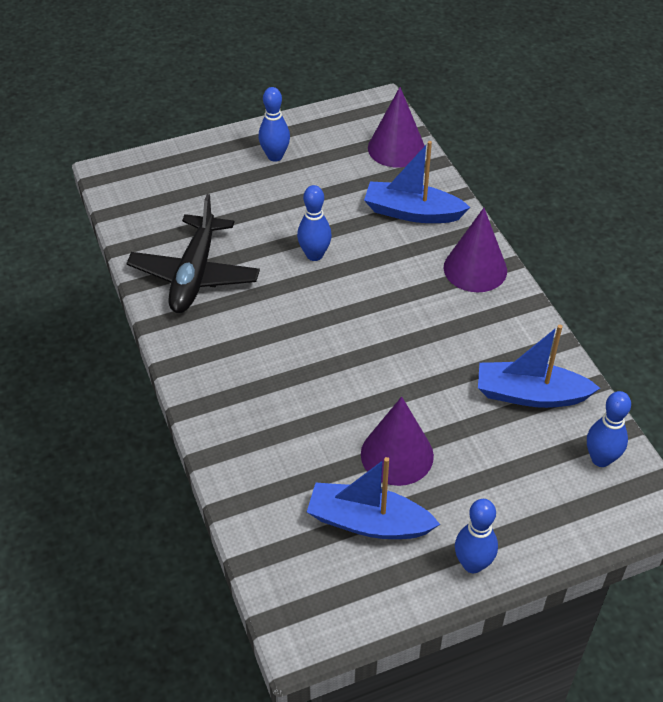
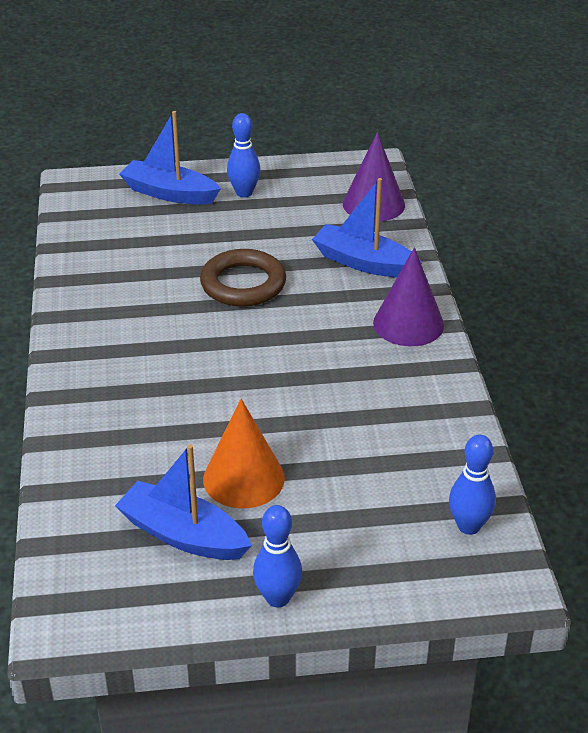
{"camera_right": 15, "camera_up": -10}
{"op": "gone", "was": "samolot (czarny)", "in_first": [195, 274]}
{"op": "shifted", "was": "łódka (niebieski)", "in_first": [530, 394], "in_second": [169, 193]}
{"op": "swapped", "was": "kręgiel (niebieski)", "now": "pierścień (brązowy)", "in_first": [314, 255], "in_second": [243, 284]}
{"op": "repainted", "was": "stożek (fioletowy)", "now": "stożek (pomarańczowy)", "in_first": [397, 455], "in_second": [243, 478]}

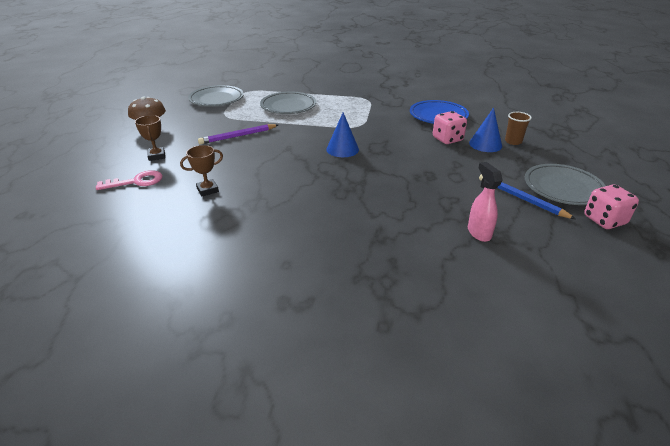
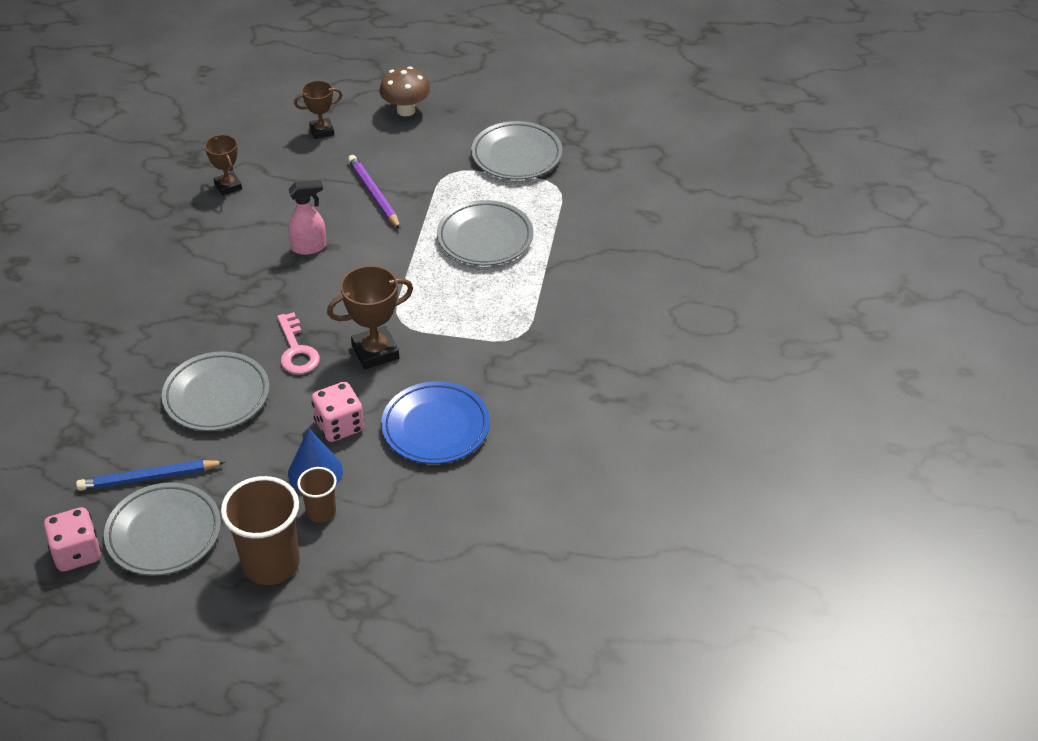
{"camera_right": 90, "camera_up": 10}
{"op": "gone", "was": "stożek (niebieski)", "in_first": [342, 149]}
{"op": "new", "now": "talerz (szary)", "in_second": [216, 396]}
{"op": "new", "now": "szklanka (brązowy)", "in_second": [271, 564]}
{"op": "new", "now": "puchar (brązowy)", "in_second": [375, 352]}
{"op": "shifted", "was": "klucz (różowy)", "in_first": [136, 182], "in_second": [296, 350]}
{"op": "shifted", "was": "spryskiwacz (różowy)", "in_first": [478, 232], "in_second": [309, 247]}
{"op": "rotated", "was": "ołówek (niebieski)", "in_first": [521, 198], "in_second": [148, 477], "clockwise": -150}

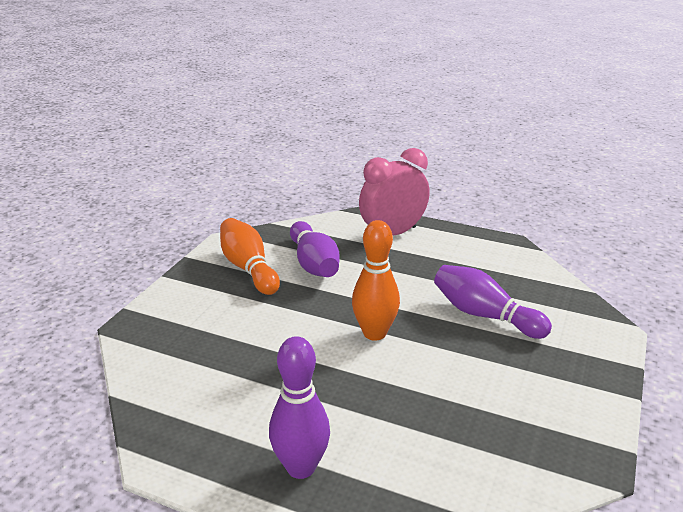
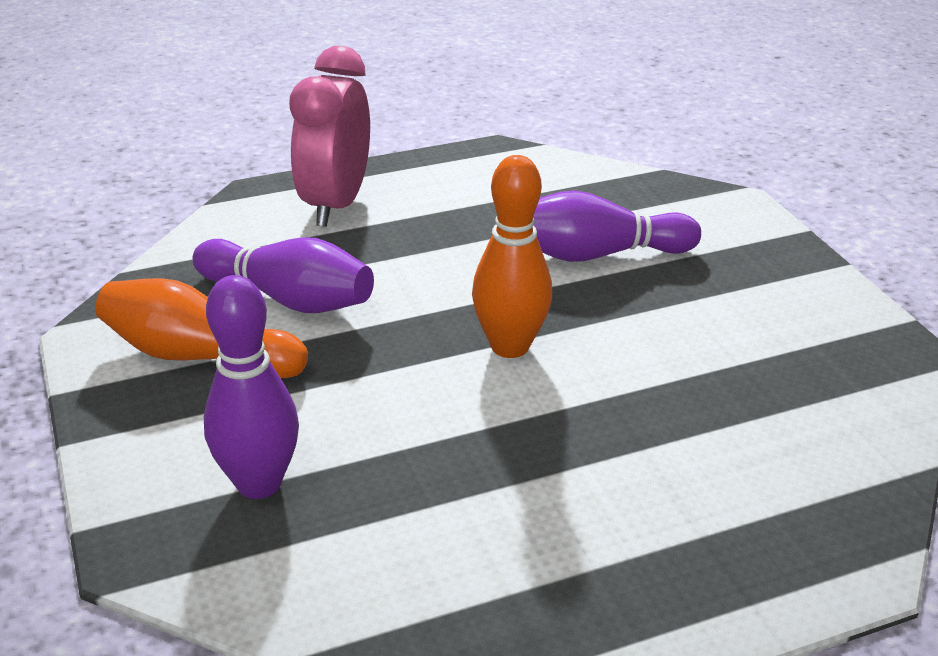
{"camera_right": -45, "camera_up": 5}
{"op": "shifted", "was": "kręgiel (fioletowy)", "in_first": [301, 467], "in_second": [259, 483]}

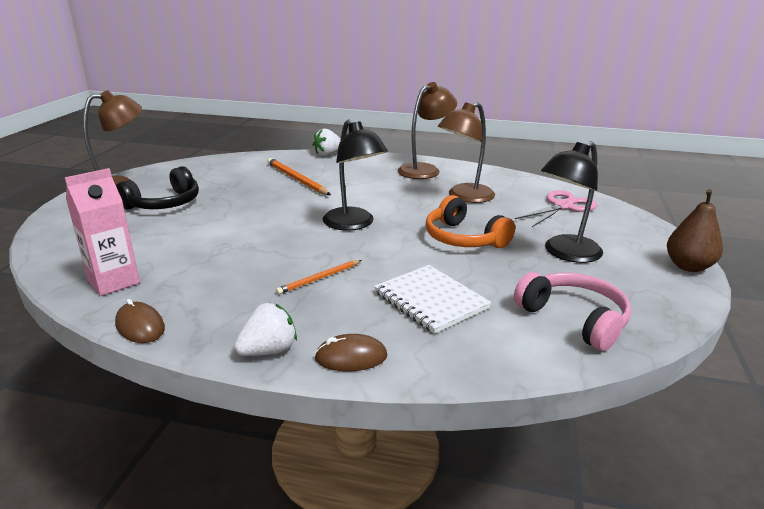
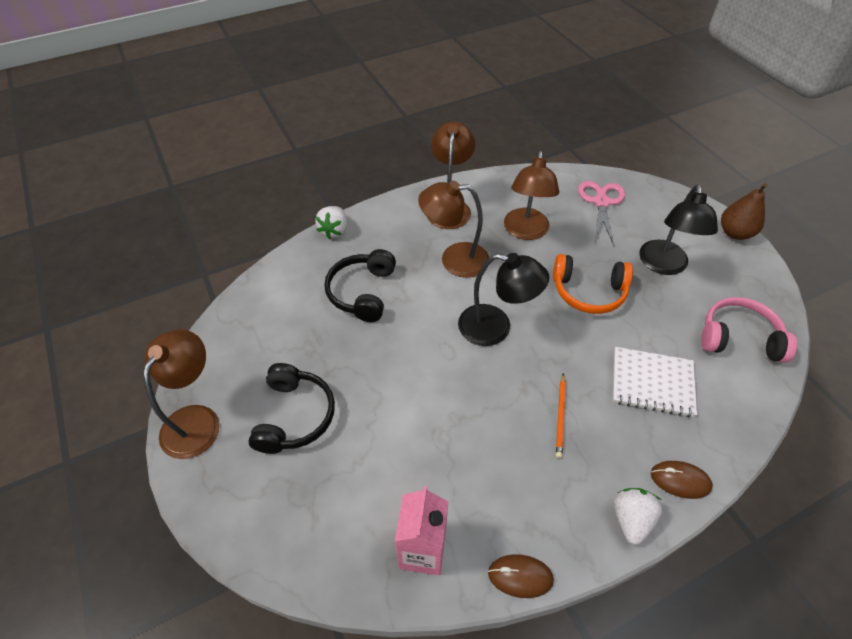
{"camera_right": -40, "camera_up": 25}
{"op": "new", "now": "lampka (brązowy)", "in_second": [454, 259]}
{"op": "swapped", "was": "ołówek (pomarańczowy)", "now": "słuchawki (czarny)", "in_first": [296, 179], "in_second": [362, 292]}
{"op": "rotated", "was": "myszka (brązowy)", "in_first": [351, 357], "in_second": [680, 480], "clockwise": 60}

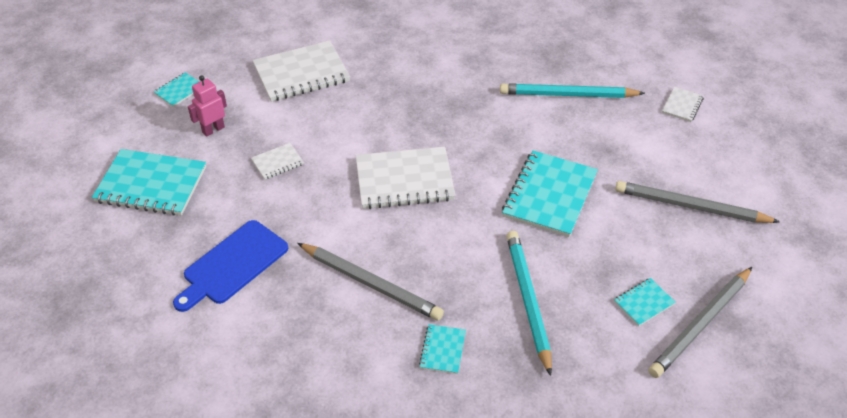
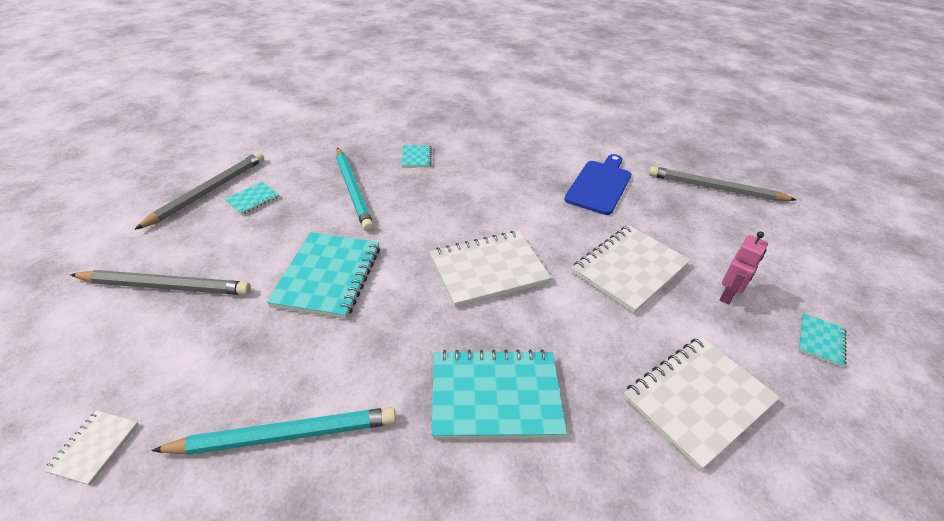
{"camera_right": 165, "camera_up": -5}
{"op": "shifted", "was": "zeszyt (turkusowy)", "in_first": [151, 185], "in_second": [495, 396]}
{"op": "shifted", "was": "ołówek (szary)", "in_first": [371, 283], "in_second": [715, 188]}
{"op": "scaled", "was": "zeszyt (biały)", "in_first": [277, 162], "in_second": [629, 269], "ratio": 2.09}

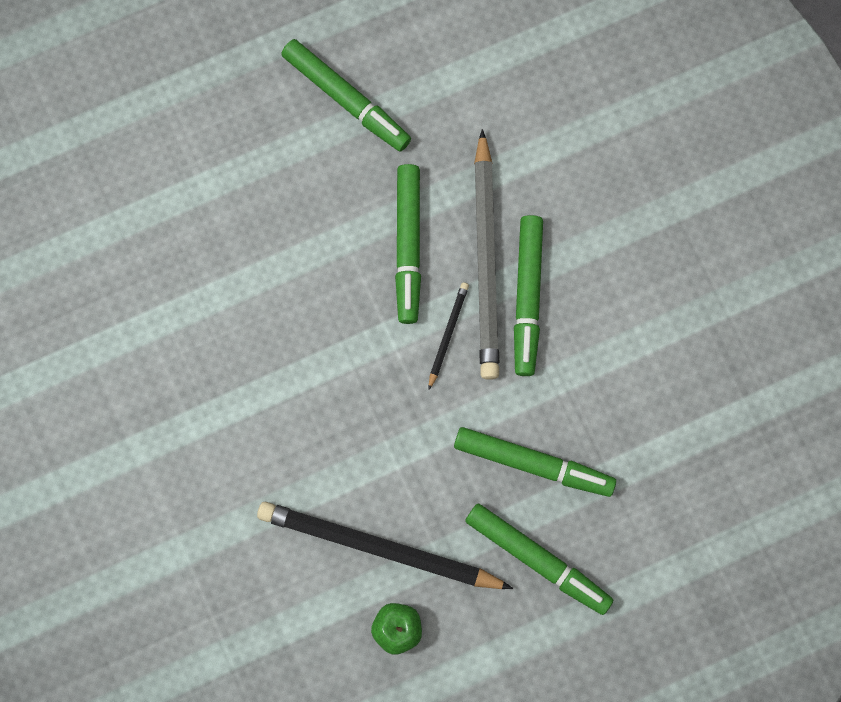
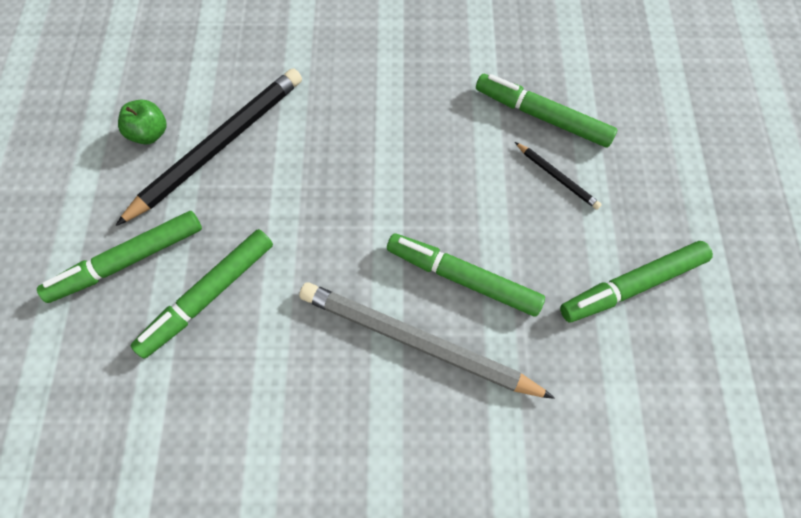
{"camera_right": 115, "camera_up": -10}
{"op": "shifted", "was": "ołówek (czarny)", "in_first": [448, 334], "in_second": [557, 177]}
{"op": "shifted", "was": "flamaster (zielony)", "in_first": [527, 297], "in_second": [542, 116]}

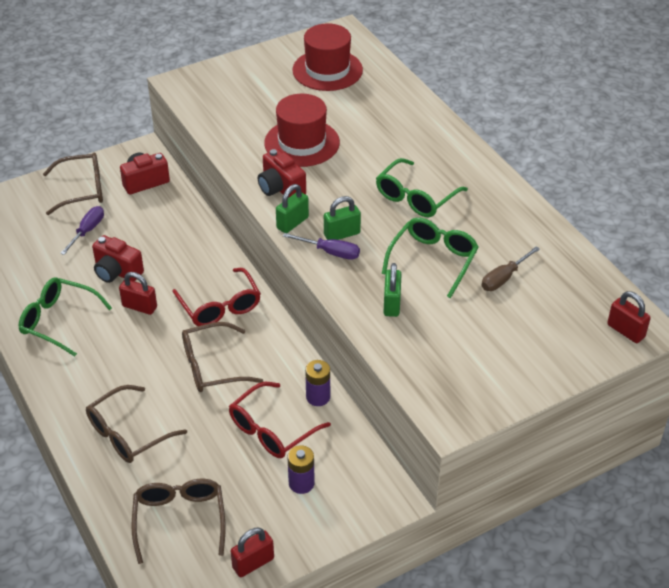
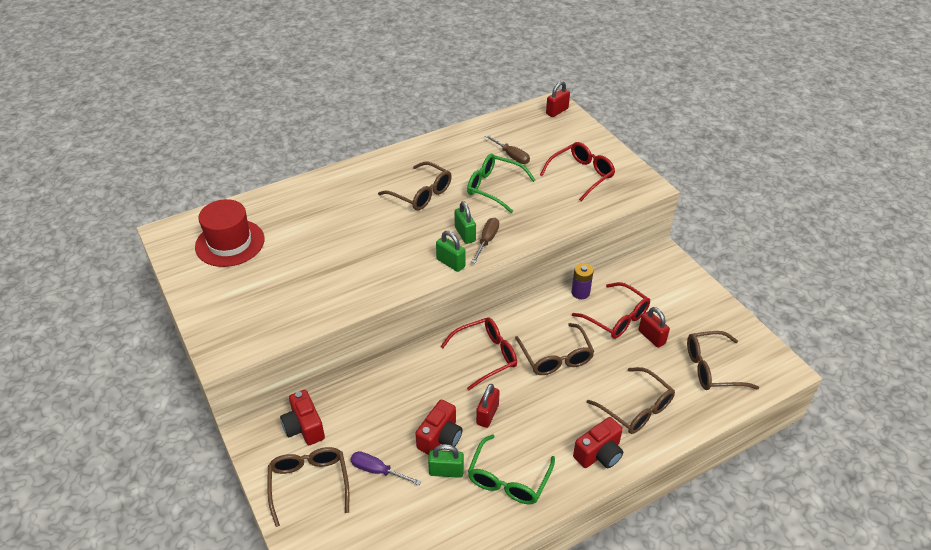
{"camera_right": -90, "camera_up": 0}
{"op": "gone", "was": "kapelusz (czerwony)", "in_first": [302, 143]}
{"op": "gone", "was": "bateria (fioletowy)", "in_first": [301, 483]}
{"op": "new", "now": "okulary (czerwony)", "in_second": [581, 175]}
{"op": "shifted", "was": "kłódka (czerwony)", "in_first": [253, 563], "in_second": [651, 337]}
{"op": "shifted", "was": "aparat fotograficzny (czerwony)", "in_first": [280, 188], "in_second": [599, 454]}
{"op": "shifted", "was": "kłódka (zielony)", "in_first": [392, 304], "in_second": [446, 471]}
{"op": "repainted", "was": "śrubokręt (fioletowy)", "now": "śrubokręt (brązowy)", "in_first": [330, 252], "in_second": [487, 240]}
{"op": "repainted", "was": "okulary (zielony)", "now": "okulary (brązowy)", "in_first": [415, 198], "in_second": [421, 194]}

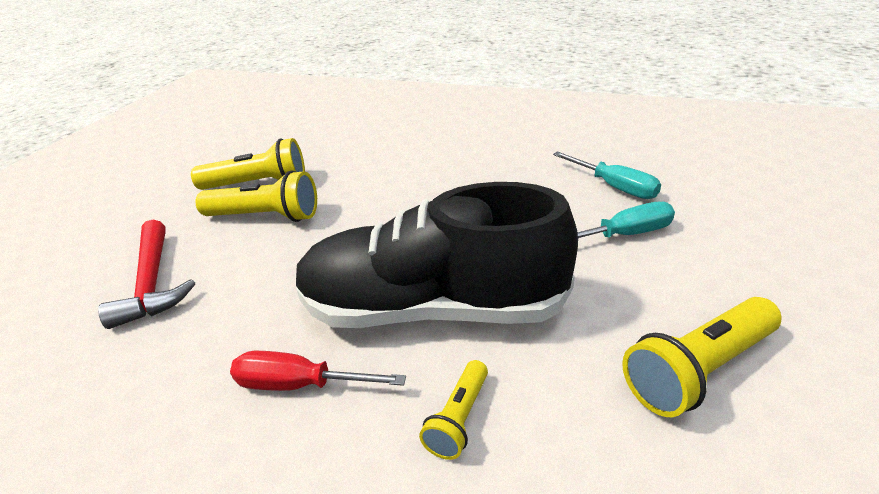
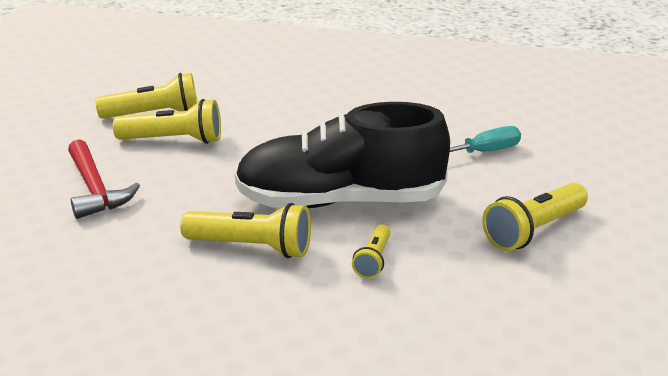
{"camera_right": -10, "camera_up": -5}
{"op": "gone", "was": "śrubokręt (turkusowy)", "in_first": [614, 187]}
{"op": "swapped", "was": "śrubokręt (czerwony)", "now": "latarka (żółty)", "in_first": [300, 385], "in_second": [252, 247]}

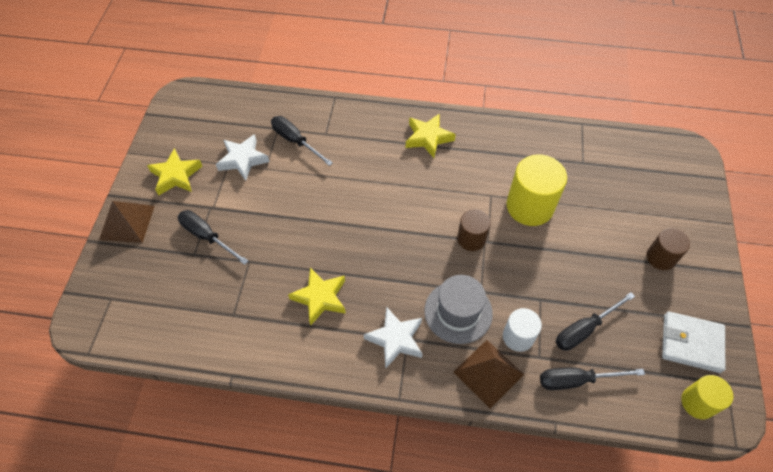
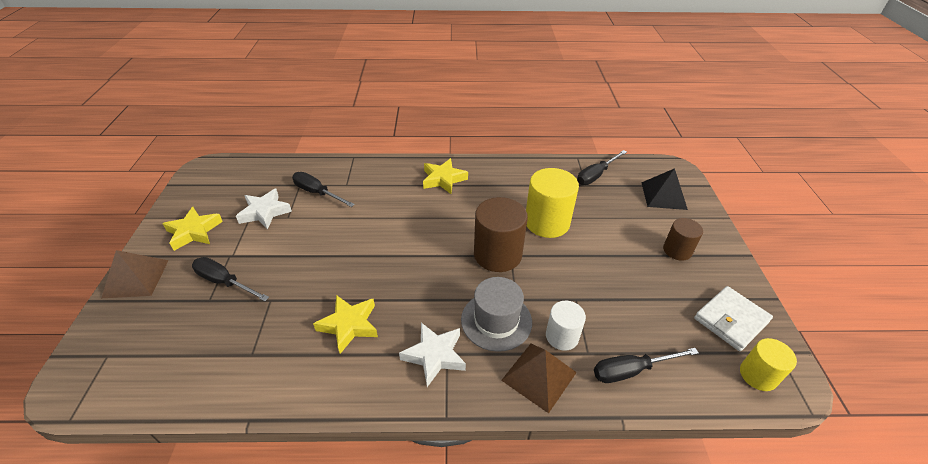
{"camera_right": -10, "camera_up": -15}
{"op": "new", "now": "piramida (czarny)", "in_second": [663, 195]}
{"op": "shifted", "was": "śrubokręt (czarny)", "in_first": [584, 329], "in_second": [596, 175]}
{"op": "rotated", "was": "portfel (biały)", "in_first": [691, 343], "in_second": [731, 320], "clockwise": -45}
{"op": "scaled", "was": "walec (brązowy)", "in_first": [471, 239], "in_second": [497, 254], "ratio": 1.7}

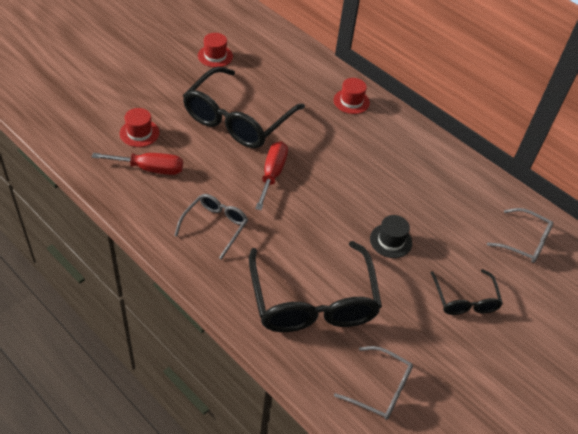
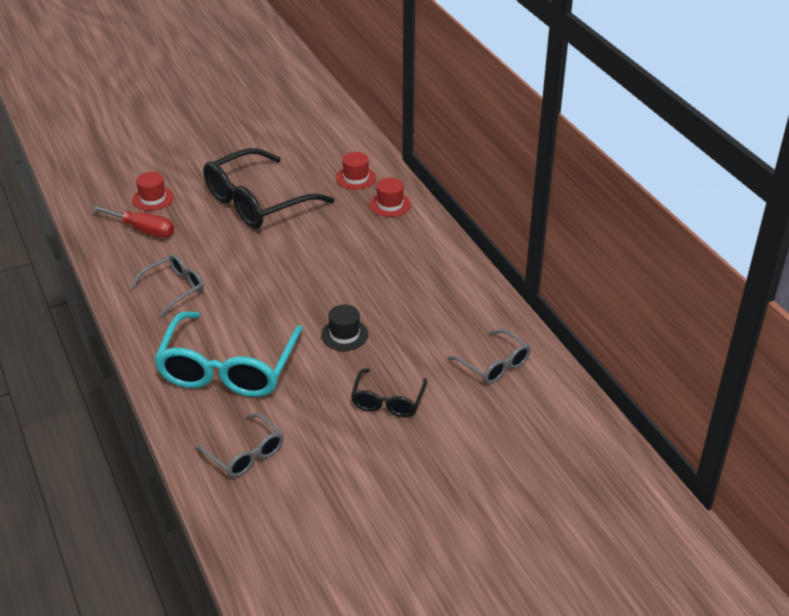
{"camera_right": 25, "camera_up": -10}
{"op": "gone", "was": "śrubokręt (czerwony)", "in_first": [272, 174]}
{"op": "shifted", "was": "kapelusz (czerwony)", "in_first": [215, 56], "in_second": [356, 178]}
{"op": "repainted", "was": "okulary (czarny)", "now": "okulary (turkusowy)", "in_first": [313, 301], "in_second": [228, 368]}

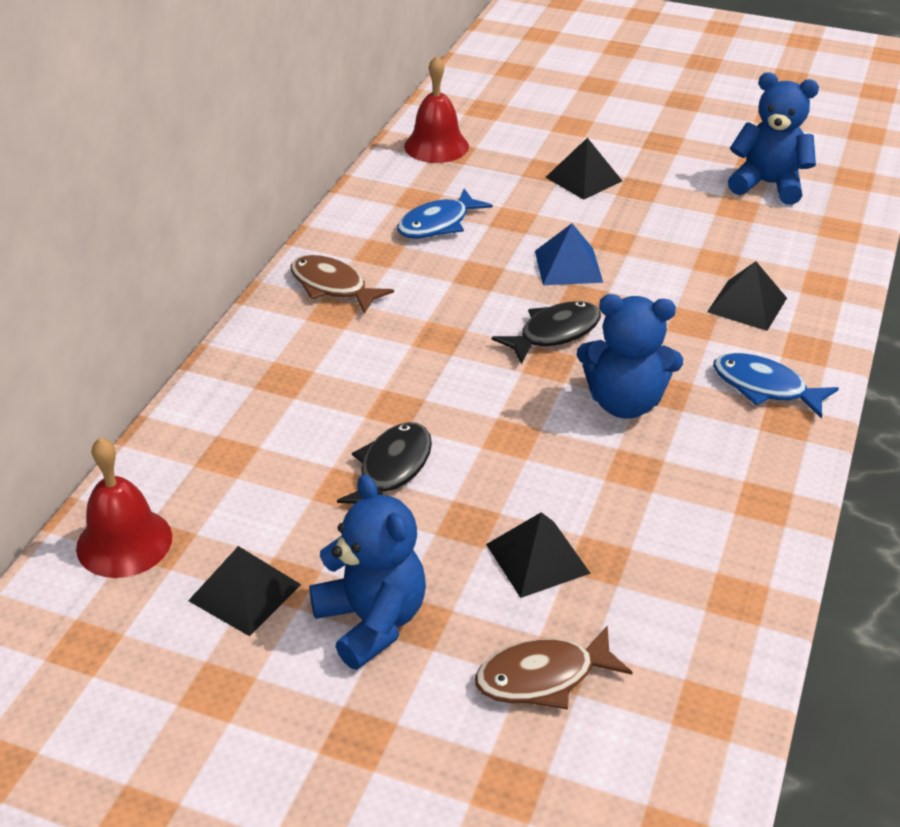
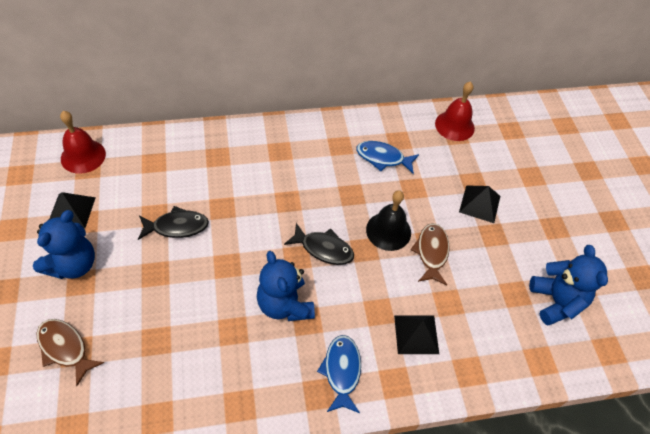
{"camera_right": 55, "camera_up": 15}
{"op": "gone", "was": "piramida (czarny)", "in_first": [537, 558]}
{"op": "shifted", "was": "ryba (brązowy)", "in_first": [332, 286], "in_second": [431, 252]}
{"op": "swapped", "was": "piramida (niebieski)", "now": "dzwonek (czarny)", "in_first": [568, 266], "in_second": [388, 231]}

